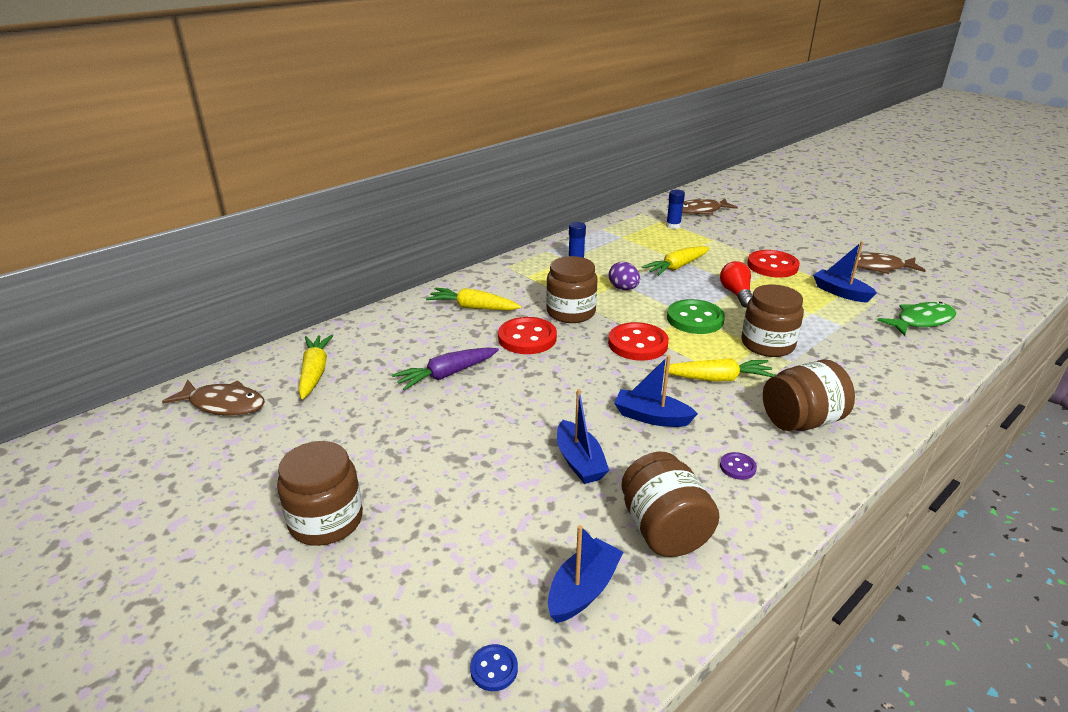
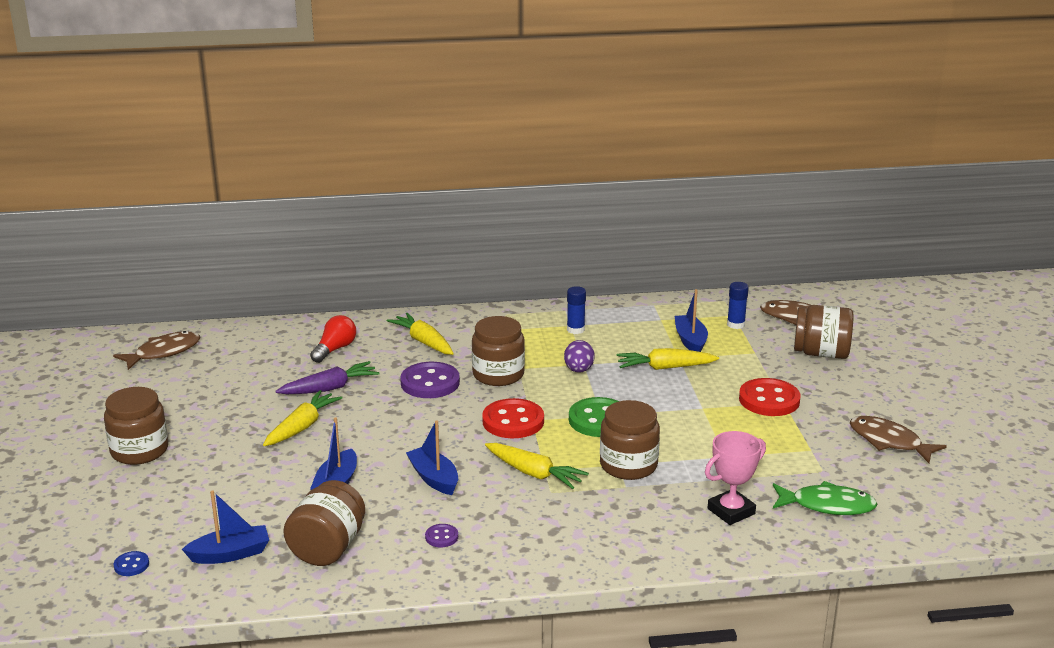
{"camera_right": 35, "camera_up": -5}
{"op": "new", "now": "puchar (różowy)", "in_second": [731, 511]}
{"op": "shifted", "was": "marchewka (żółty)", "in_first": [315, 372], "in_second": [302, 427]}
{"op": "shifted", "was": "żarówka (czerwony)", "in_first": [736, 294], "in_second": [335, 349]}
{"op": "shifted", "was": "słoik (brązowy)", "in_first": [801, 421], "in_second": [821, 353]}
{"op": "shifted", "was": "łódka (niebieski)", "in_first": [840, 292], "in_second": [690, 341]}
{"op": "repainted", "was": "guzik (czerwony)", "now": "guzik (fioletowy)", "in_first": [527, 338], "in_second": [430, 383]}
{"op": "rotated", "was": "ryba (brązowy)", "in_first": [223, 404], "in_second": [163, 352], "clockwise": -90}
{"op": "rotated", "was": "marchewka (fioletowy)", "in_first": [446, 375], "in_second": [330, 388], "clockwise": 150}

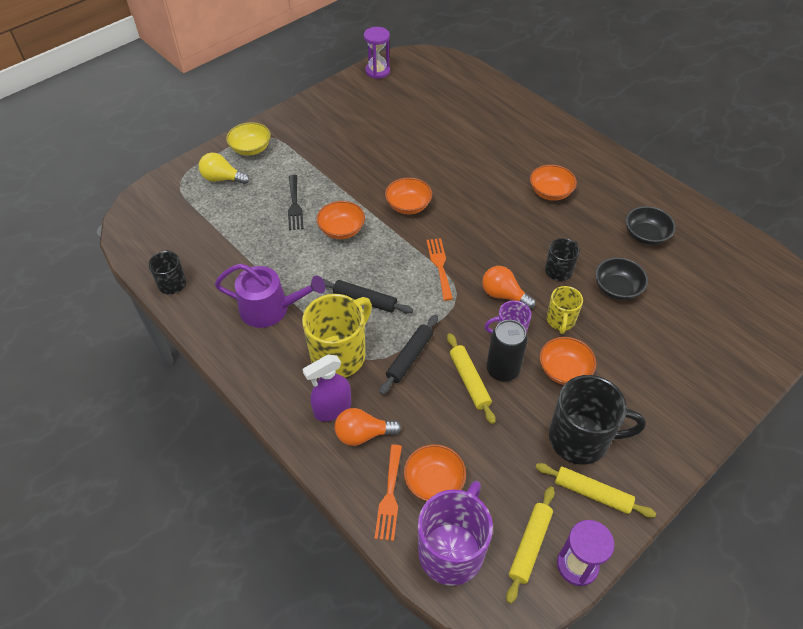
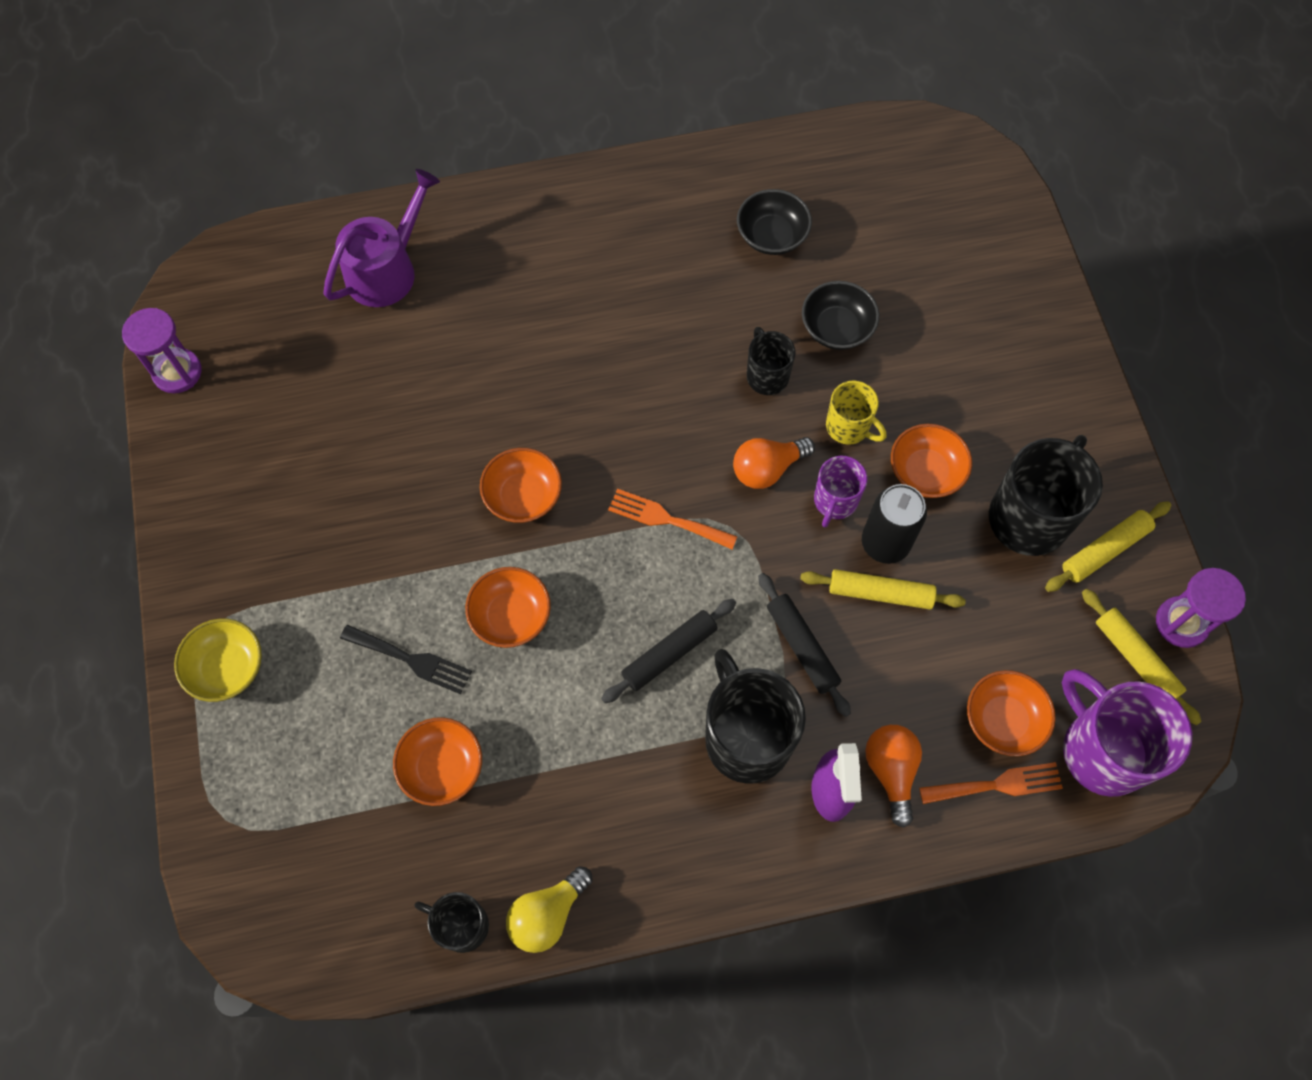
{"camera_right": -60, "camera_up": 15}
{"op": "shifted", "was": "żarówka (żółty)", "in_first": [222, 179], "in_second": [547, 914]}
{"op": "shifted", "was": "konewka (fioletowy)", "in_first": [270, 309], "in_second": [387, 270]}
{"op": "shifted", "was": "miska (pomarańczowy)", "in_first": [550, 192], "in_second": [442, 767]}
{"op": "repainted", "was": "kubek (żółty)", "now": "kubek (czarny)", "in_first": [340, 355], "in_second": [746, 737]}
{"op": "rotated", "was": "żarówka (pomarańczowy)", "in_first": [363, 434], "in_second": [891, 771], "clockwise": 150}
{"op": "rotated", "was": "widelec (pomarańczowy)", "in_first": [389, 496], "in_second": [997, 784], "clockwise": -45}

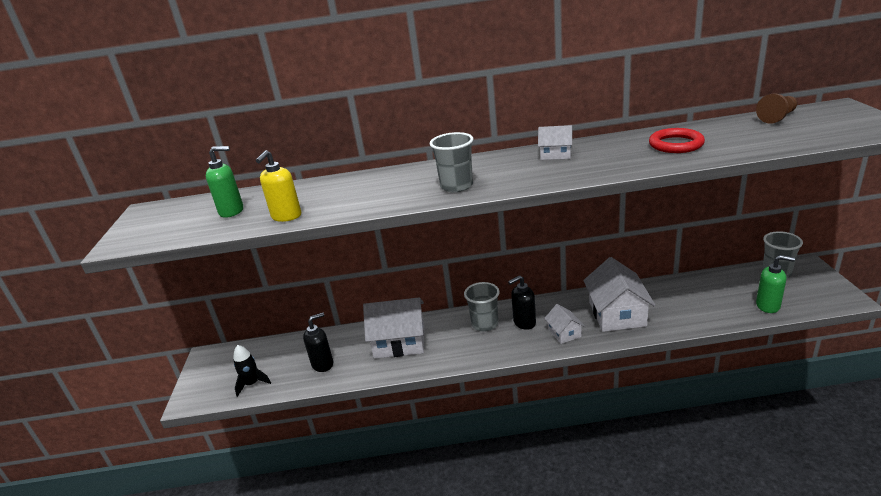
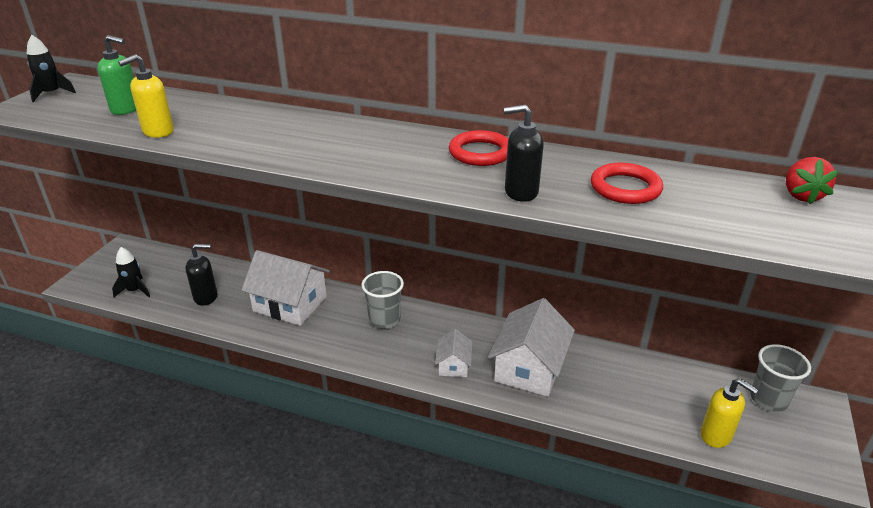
{"camera_right": 20, "camera_up": 5}
{"op": "gone", "was": "szklanka (szary)", "in_first": [456, 186]}
{"op": "new", "now": "rakieta (czarny)", "in_second": [52, 94]}
{"op": "shifted", "was": "dozownik mydła (czarny)", "in_first": [524, 323], "in_second": [520, 192]}
{"op": "swapped", "was": "domek (biały)", "now": "pierścień (czerwony)", "in_first": [555, 154], "in_second": [480, 153]}
{"op": "swapped", "was": "pionek (brązowy)", "now": "truskawka (czerwony)", "in_first": [777, 117], "in_second": [801, 196]}
{"op": "repainted", "was": "dozownik mydła (zielony)", "now": "dozownik mydła (żółty)", "in_first": [768, 306], "in_second": [716, 436]}

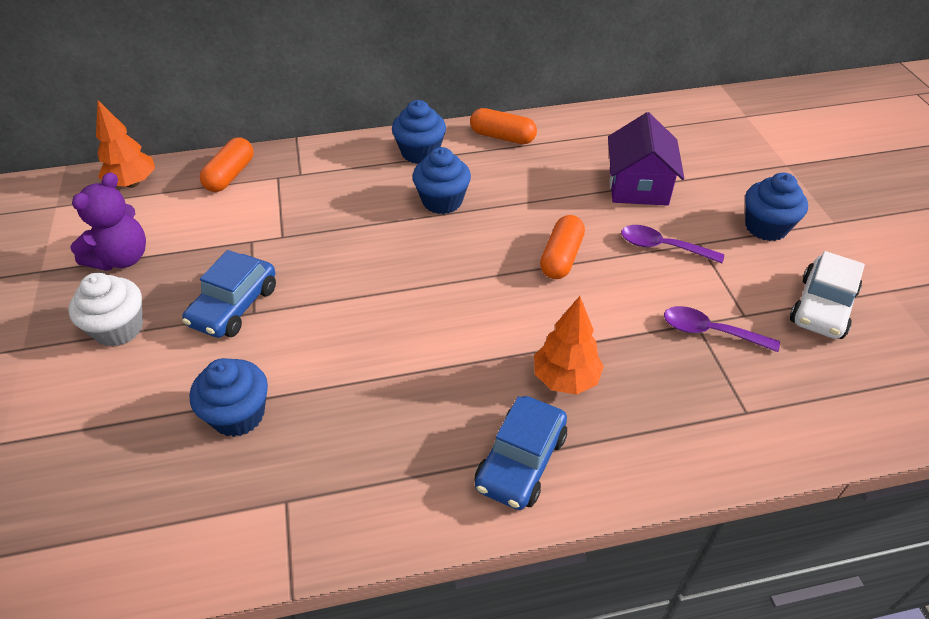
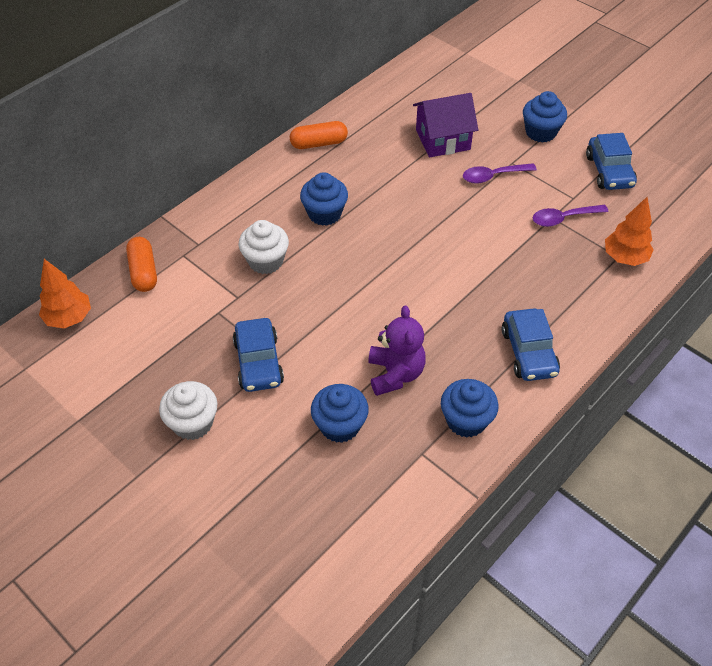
{"camera_right": -35, "camera_up": 5}
{"op": "gone", "was": "kapsułka (pomarańczowy)", "in_first": [561, 257]}
{"op": "new", "now": "muffinka (biały)", "in_second": [265, 261]}
{"op": "shifted", "was": "miś (fioletowy)", "in_first": [122, 258], "in_second": [395, 374]}
{"op": "shifted", "was": "muffinka (niebieski)", "in_first": [420, 152], "in_second": [466, 420]}
{"op": "shifted", "was": "drzewko (pomarańczowy)", "in_first": [565, 379], "in_second": [624, 258]}
{"op": "repainted", "was": "samochód (biały)", "now": "samochód (niebieski)", "in_first": [822, 307], "in_second": [609, 171]}
{"op": "rotated", "was": "domek (fioletowy)", "in_first": [638, 186], "in_second": [443, 139], "clockwise": -75}

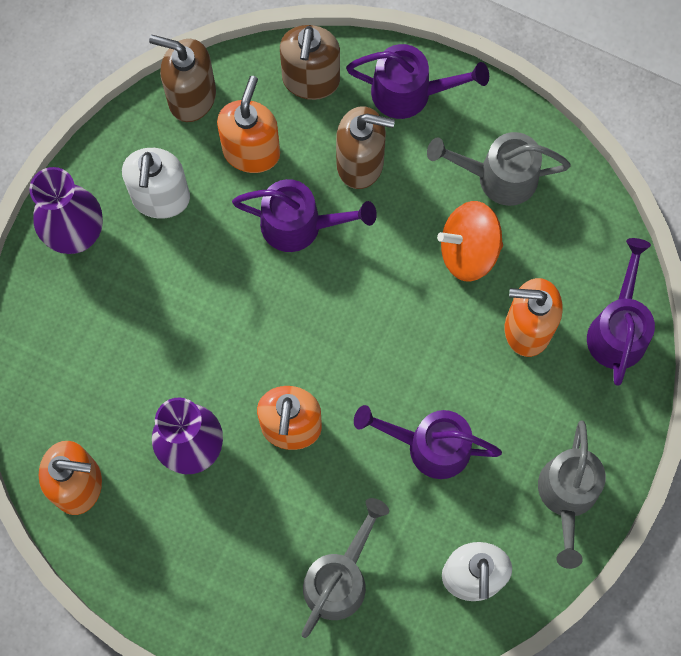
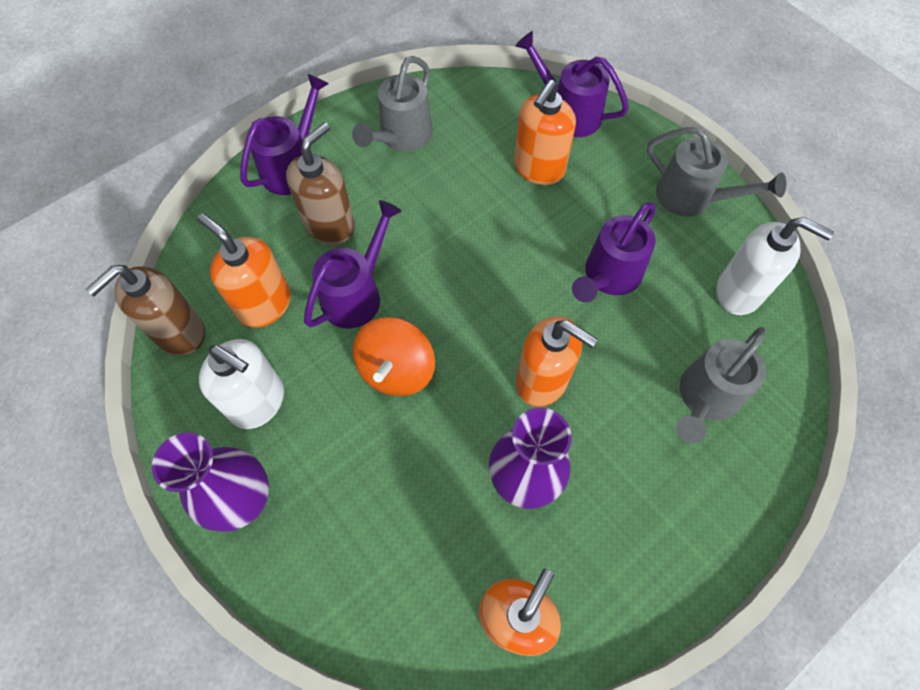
{"camera_right": -65, "camera_up": -10}
{"op": "gone", "was": "dozownik mydła (brązowy)", "in_first": [311, 80]}
{"op": "shifted", "was": "bączek (pomarańczowy)", "in_first": [468, 250], "in_second": [396, 370]}
{"op": "rotated", "was": "konewka (szary)", "in_first": [340, 578], "in_second": [704, 398], "clockwise": -105}

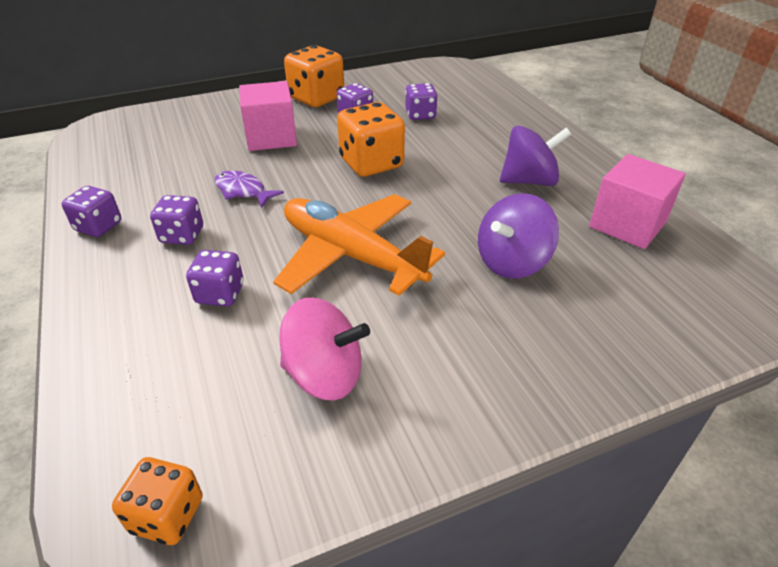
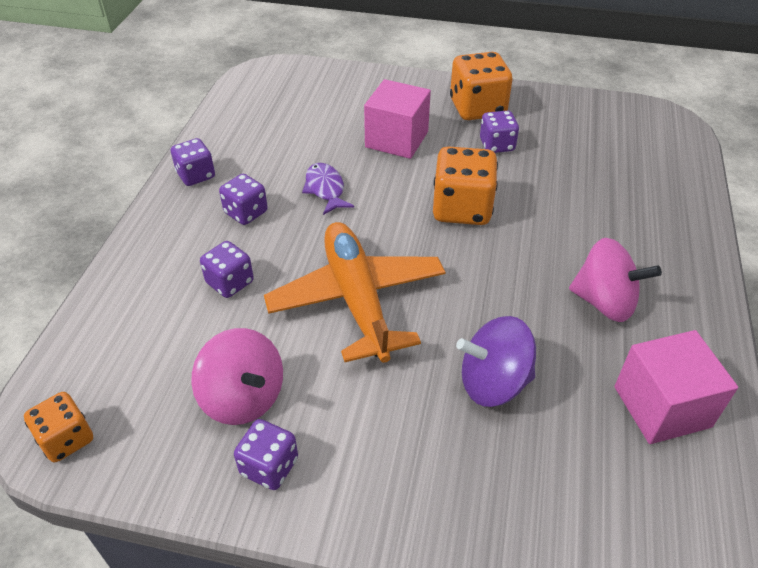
{"camera_right": 35, "camera_up": 5}
{"op": "shifted", "was": "kostka do gry (fioletowy)", "in_first": [420, 115], "in_second": [269, 466]}
{"op": "repainted", "was": "bączek (fioletowy)", "now": "bączek (różowy)", "in_first": [529, 181], "in_second": [604, 302]}

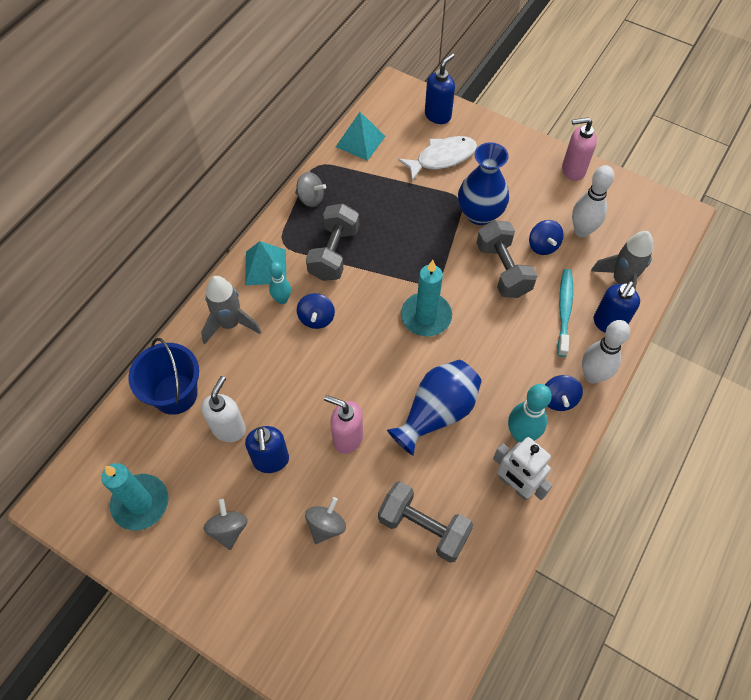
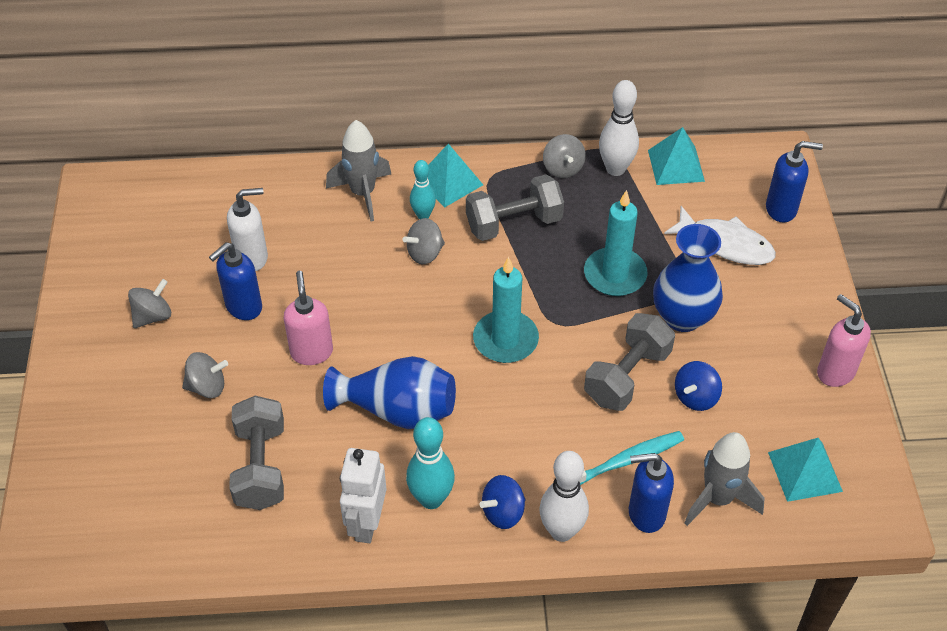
{"camera_right": 55, "camera_up": -10}
{"op": "gone", "was": "wiadro (niebieski)", "in_first": [175, 394]}
{"op": "new", "now": "piramida (turkusowy)", "in_second": [804, 471]}
{"op": "shifted", "was": "świeca (turkusowy)", "in_first": [140, 503], "in_second": [615, 275]}
{"op": "shifted", "was": "kręgiel (biały)", "in_first": [582, 231], "in_second": [615, 169]}
{"op": "repainted", "was": "bączek (niebieski)", "now": "bączek (szary)", "in_first": [316, 318], "in_second": [425, 253]}

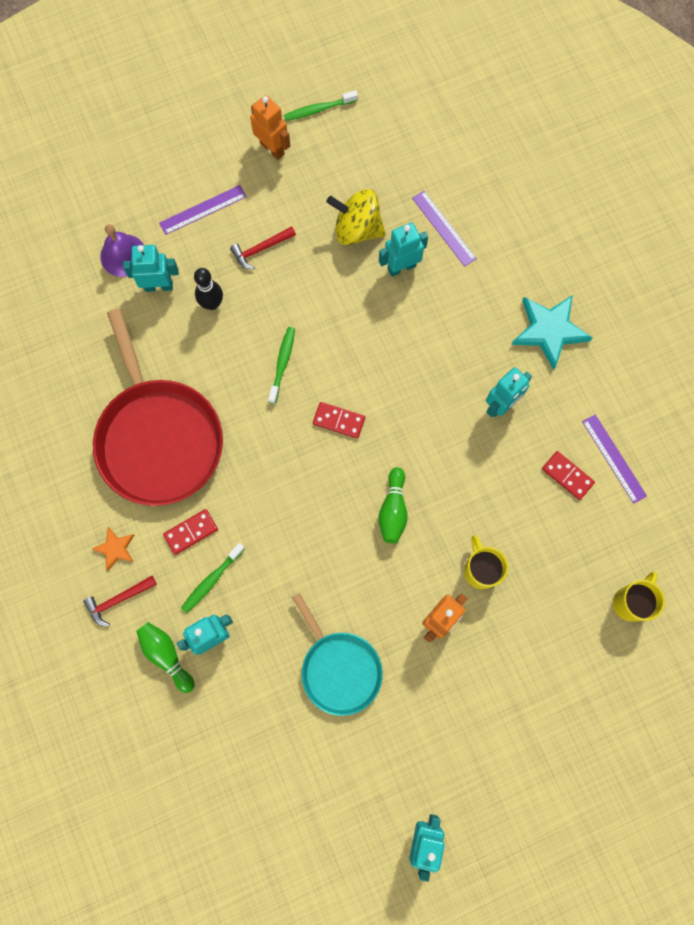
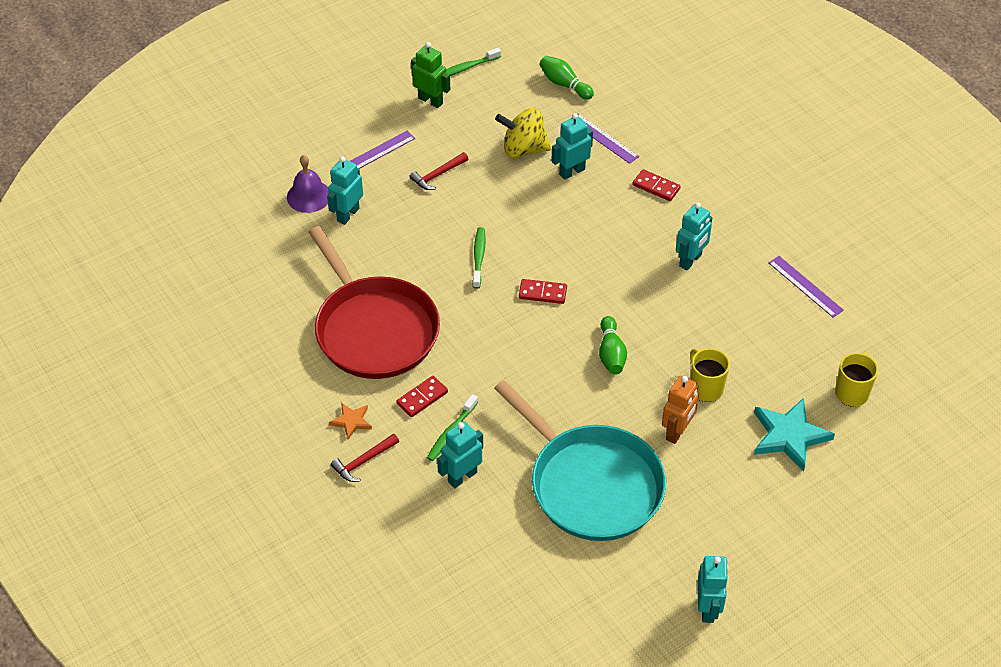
{"camera_right": -10, "camera_up": -25}
{"op": "gone", "was": "kręgiel (czarny)", "in_first": [212, 304]}
{"op": "shifted", "was": "kręgiel (zielony)", "in_first": [166, 655], "in_second": [564, 84]}
{"op": "shifted", "was": "gwiazda (turkusowy)", "in_first": [549, 331], "in_second": [789, 436]}
{"op": "shifted", "was": "kostka domina (czerwony)", "in_first": [567, 476], "in_second": [656, 187]}
{"op": "repainted", "was": "robot (pomarańczowy)", "now": "robot (zielony)", "in_first": [272, 148], "in_second": [430, 100]}
{"op": "rotated", "was": "robot (turkusowy)", "in_first": [159, 286], "in_second": [348, 214], "clockwise": -45}
{"op": "scaled", "was": "patelnia (turkusowy)", "in_first": [339, 668], "in_second": [591, 484], "ratio": 1.69}

